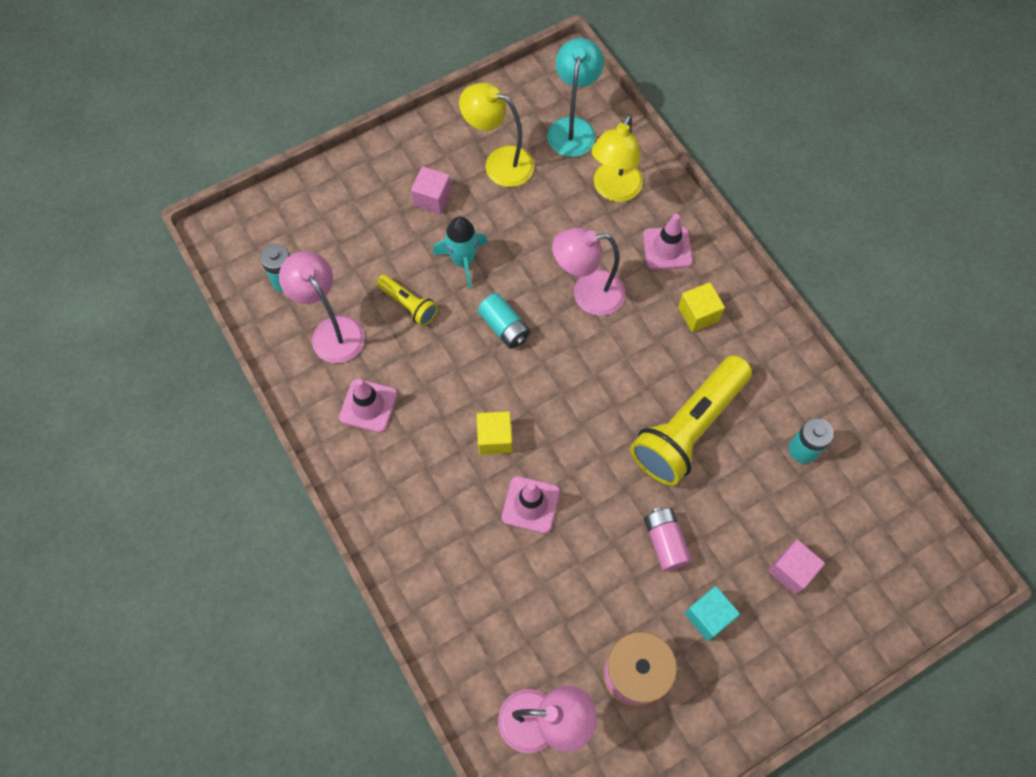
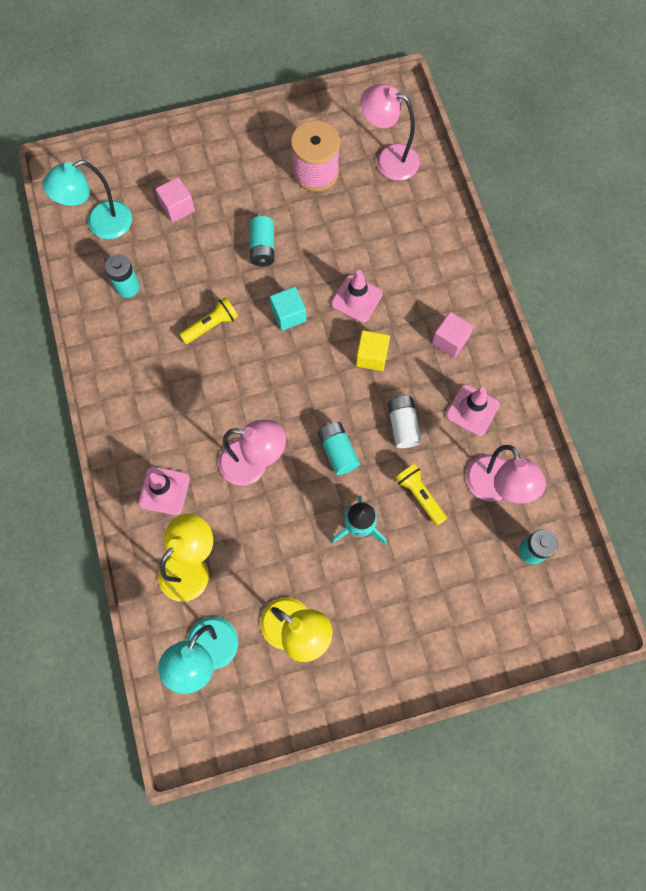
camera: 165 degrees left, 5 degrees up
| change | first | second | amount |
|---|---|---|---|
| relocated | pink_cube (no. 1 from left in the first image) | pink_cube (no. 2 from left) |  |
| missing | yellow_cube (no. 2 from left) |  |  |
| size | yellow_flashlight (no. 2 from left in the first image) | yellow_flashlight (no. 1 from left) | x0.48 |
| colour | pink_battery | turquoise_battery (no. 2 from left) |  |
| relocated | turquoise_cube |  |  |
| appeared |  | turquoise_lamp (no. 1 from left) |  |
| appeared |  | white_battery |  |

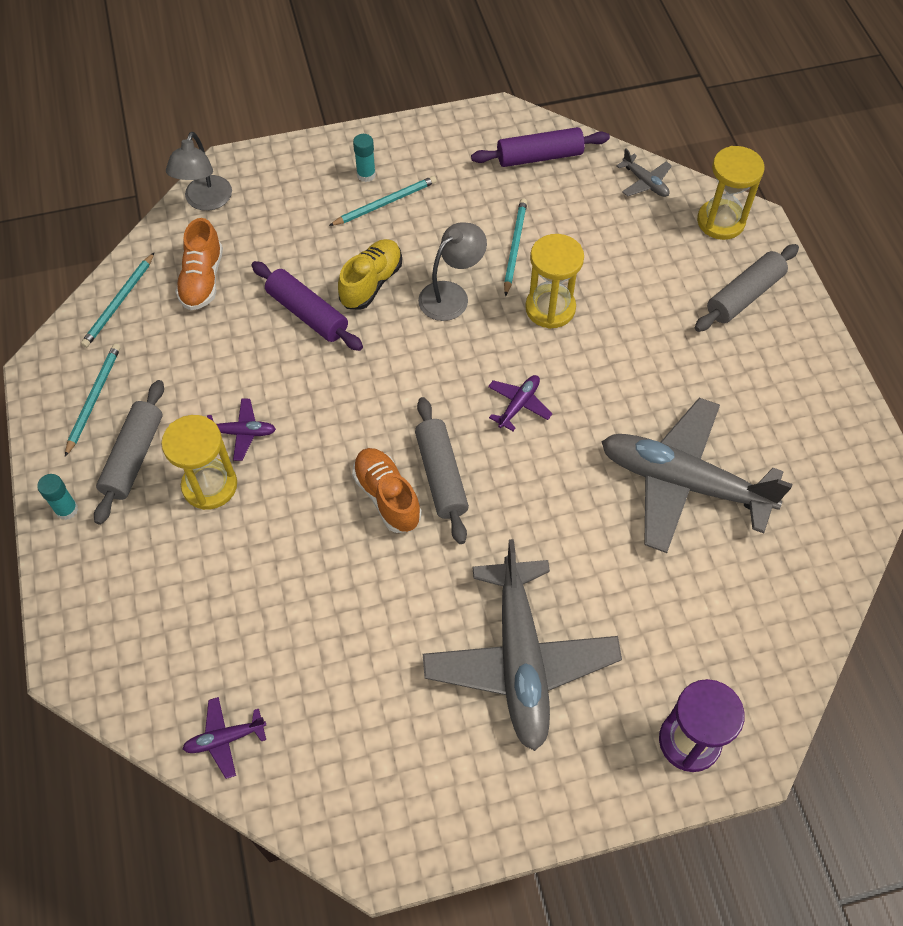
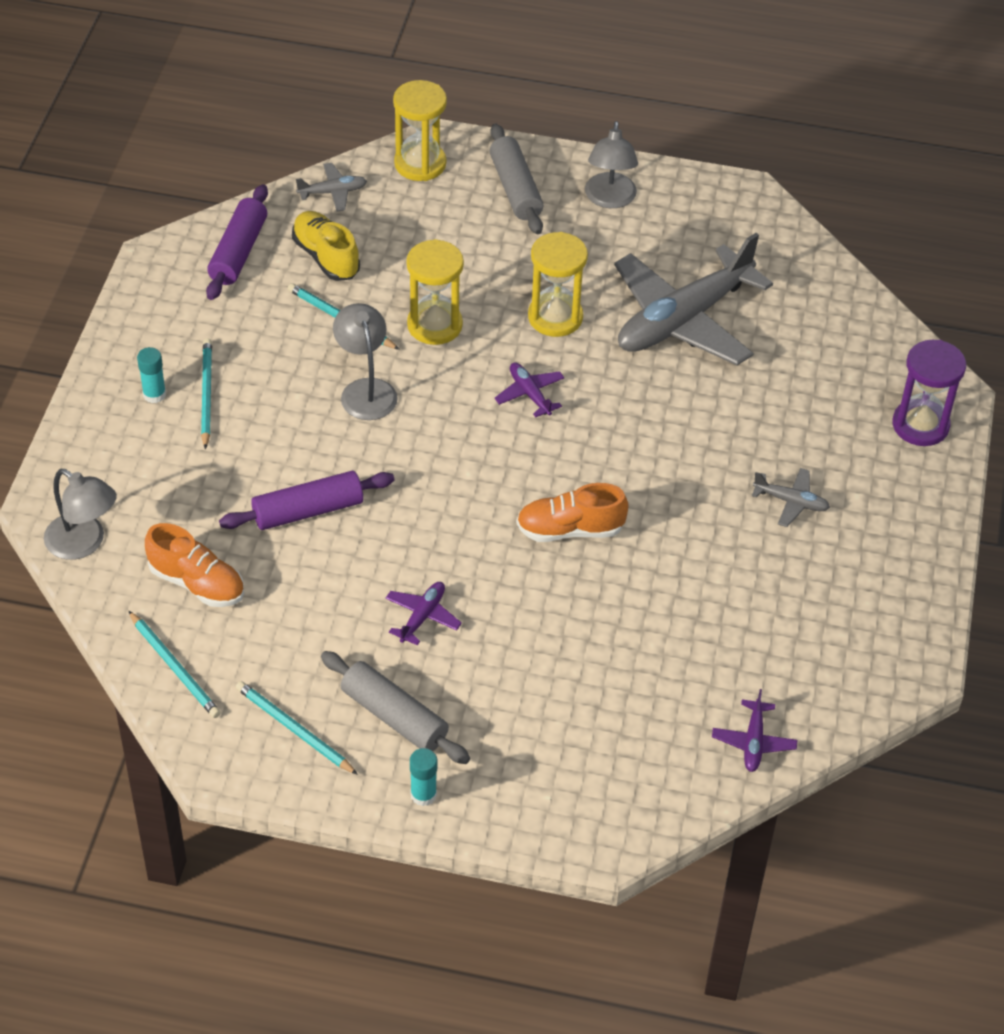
camera: 65 degrees left, 10 degrees down
| change | first | second | amount |
|---|---|---|---|
| relocated | yellow_shoe |  |  |
| missing | grey_rolling_pin (no. 2 from left) |  |  |
| relocated | yellow_hourglass (no. 1 from left in the first image) | yellow_hourglass (no. 3 from left) |  |
| size | grey_plane (no. 1 from left in the first image) | grey_plane (no. 3 from left) | x0.41 |
| appeared |  | grey_lamp (no. 3 from left) |  |

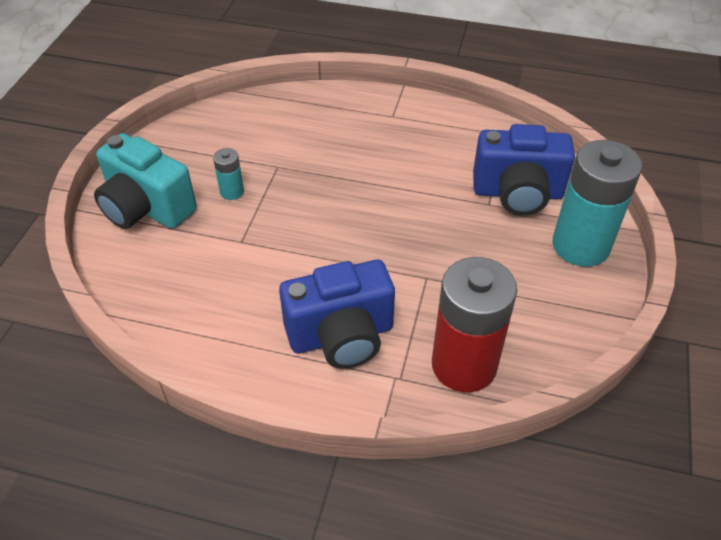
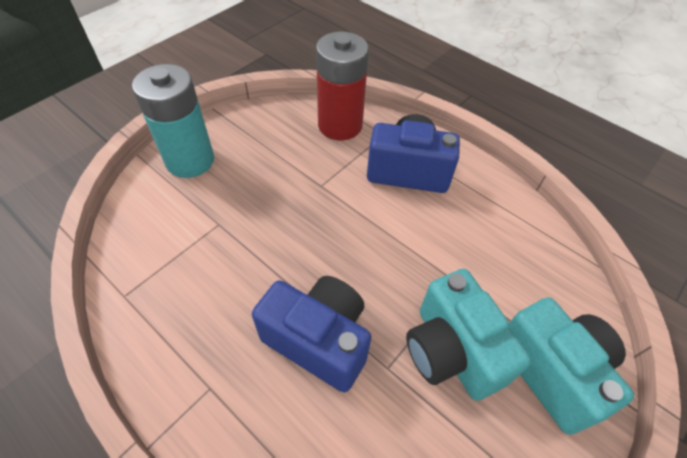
camera: 155 degrees left, 5 degrees up
| change | first | second | amount |
|---|---|---|---|
| relocated | blue_camera (no. 2 from left in the first image) | blue_camera (no. 1 from left) |  |
| exchanged | turquoise_battery (no. 1 from left) | turquoise_camera (no. 1 from left) |  |

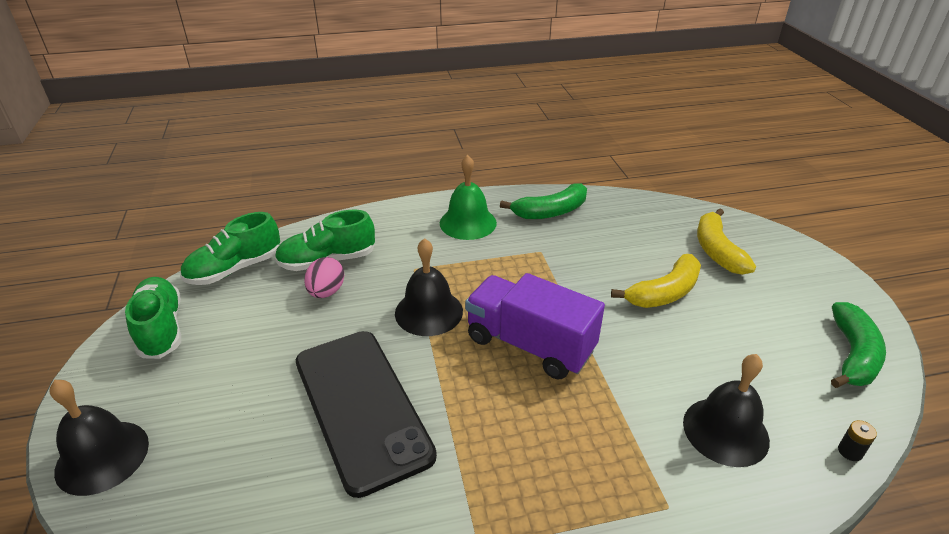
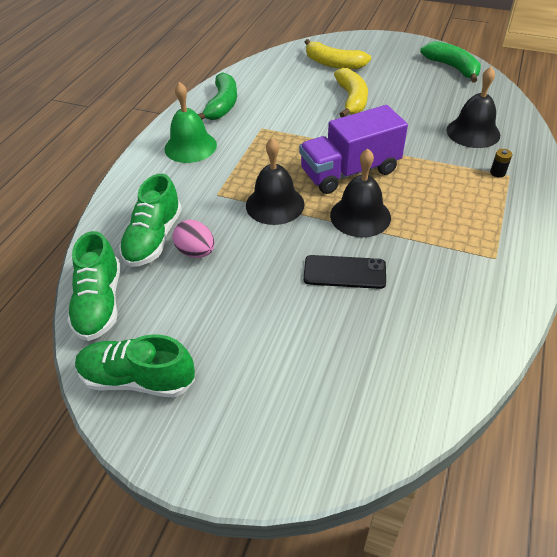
camera: 55 degrees left, 10 degrees up
| change | first | second | amount |
|---|---|---|---|
| size | black_phone |  | x0.51 |
| relocated | black_bell (no. 1 from left in the first image) | black_bell (no. 2 from left) |  |
| relocated | black_battery |  |  |

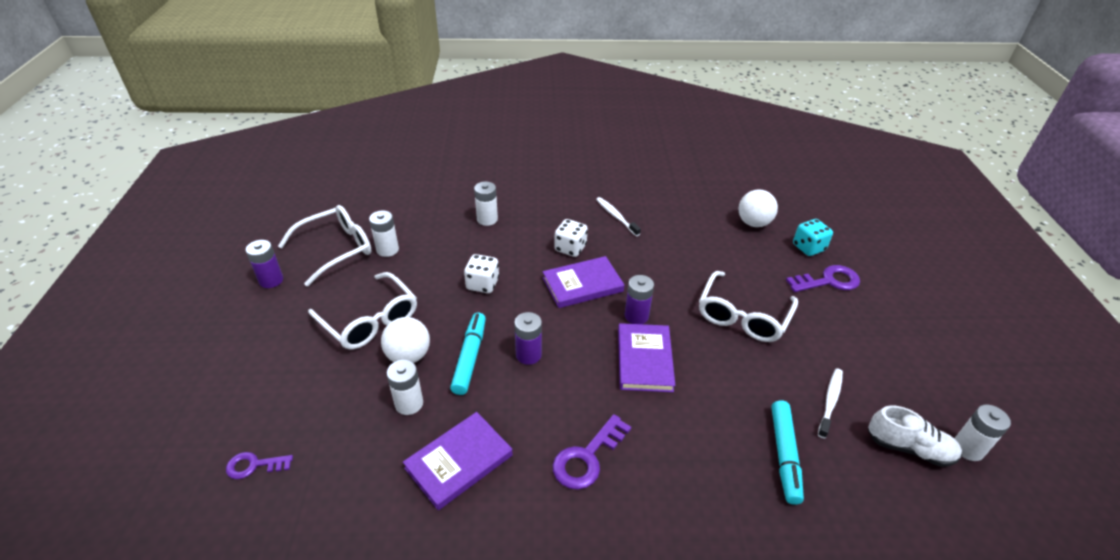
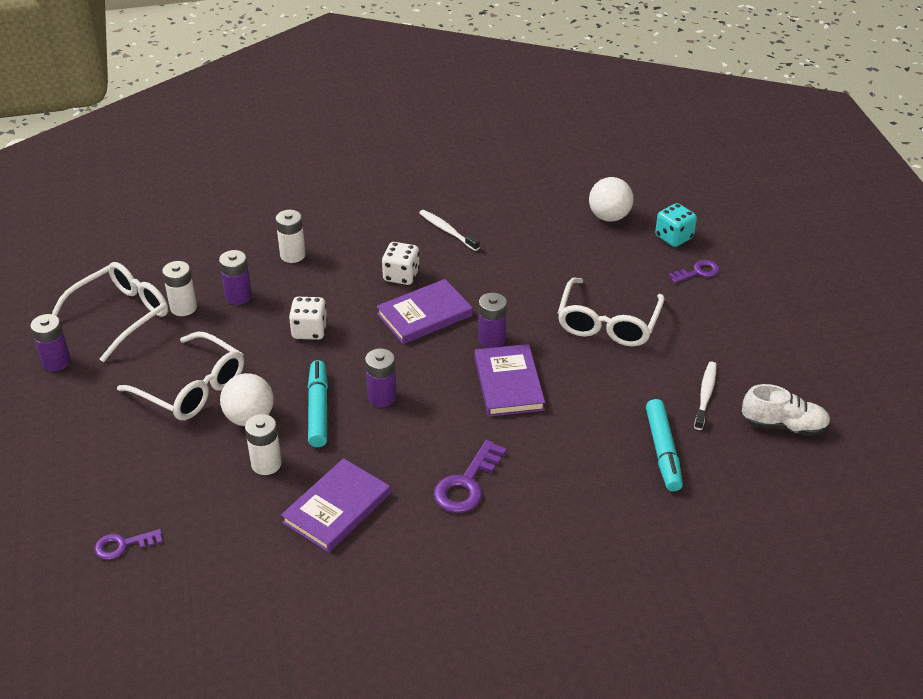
camera: 10 degrees left, 0 degrees up
| change | first | second | amount |
|---|---|---|---|
| size | purple_key (no. 3 from left) |  | x0.63 |
| missing | white_battery (no. 4 from left) |  |  |
| appeared |  | purple_battery (no. 2 from left) |  |

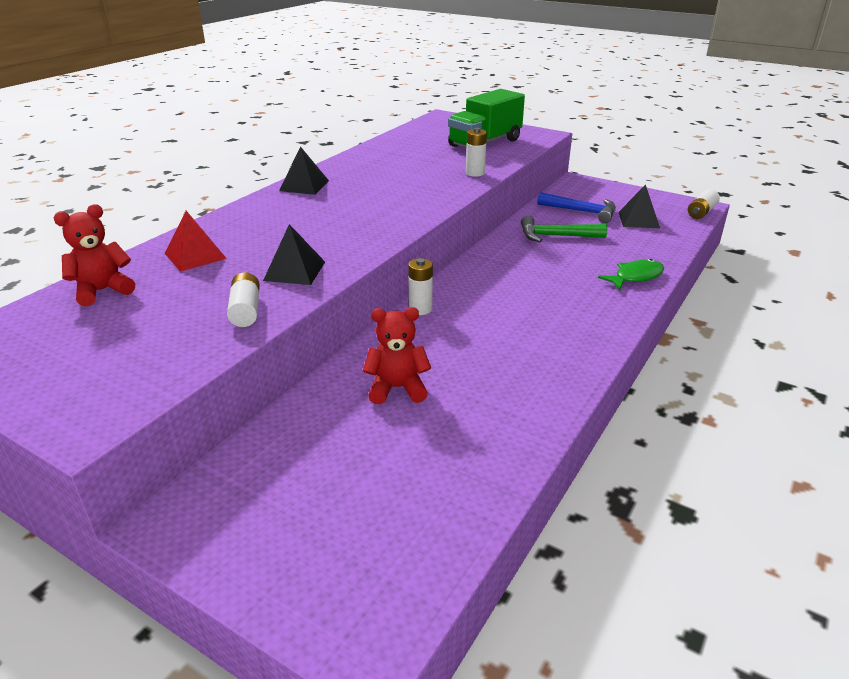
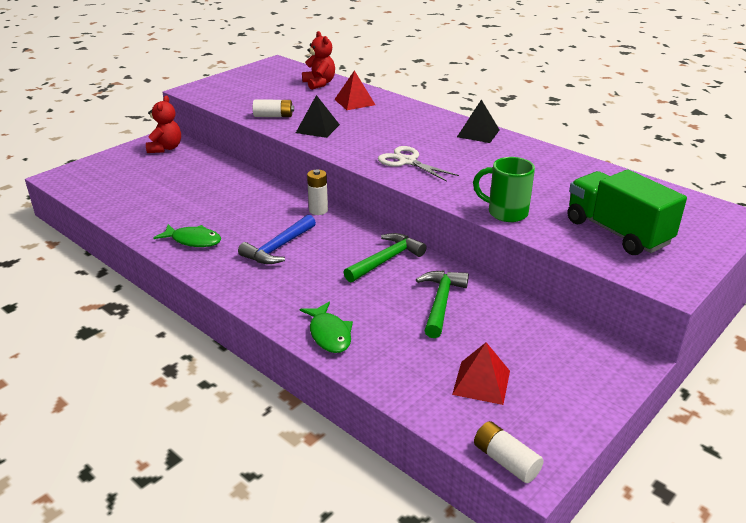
camera: 100 degrees right, 0 degrees up
| change | first | second | amount |
|---|---|---|---|
| exchanged | white_battery (no. 3 from left) | green_mug |  |
| colour | black_pyramid (no. 3 from left) | red_pyramid (no. 2 from left) |  |
| relocated | blue_hammer |  |  |
| relocated | red_teddy_bear (no. 2 from left in the first image) | red_teddy_bear (no. 1 from left) |  |
| appeared |  | white_scissors |  |
| appeared |  | green_fish (no. 1 from left) |  |
| appeared |  | green_hammer (no. 1 from left) |  |

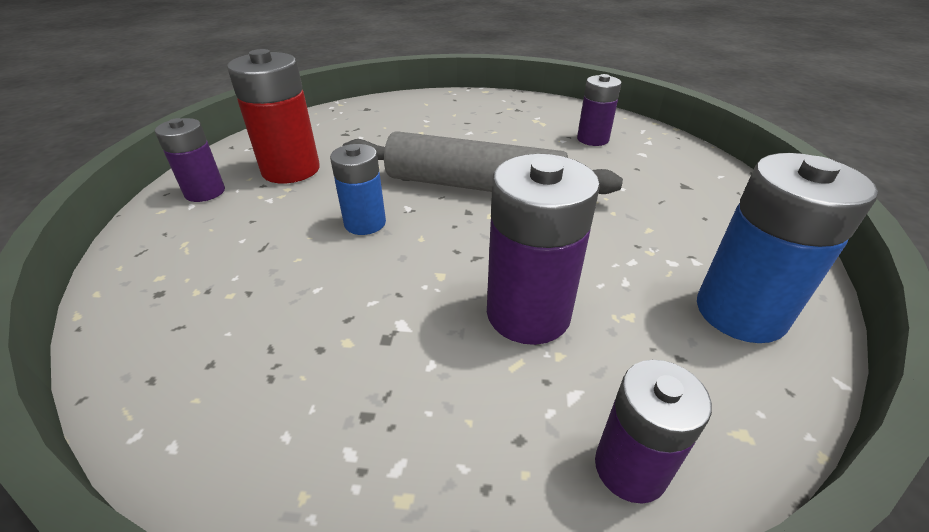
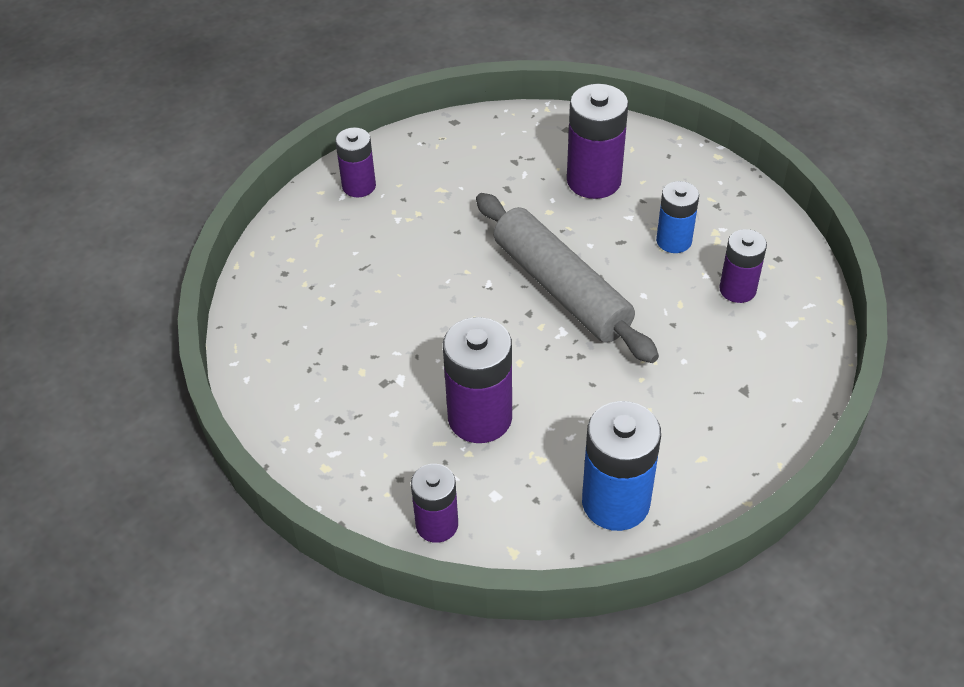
camera: 40 degrees right, 10 degrees up
| change | first | second | amount |
|---|---|---|---|
| missing | red_battery |  |  |
| relocated | blue_battery (no. 1 from left in the first image) | blue_battery (no. 2 from left) |  |
| appeared |  | purple_battery (no. 4 from left) |  |

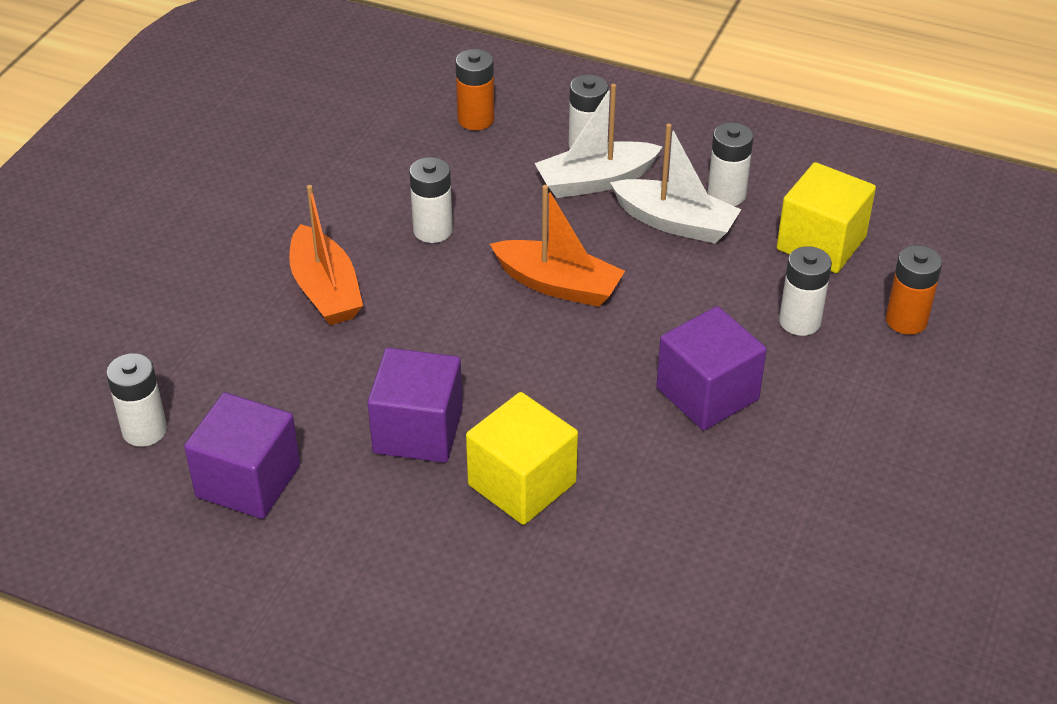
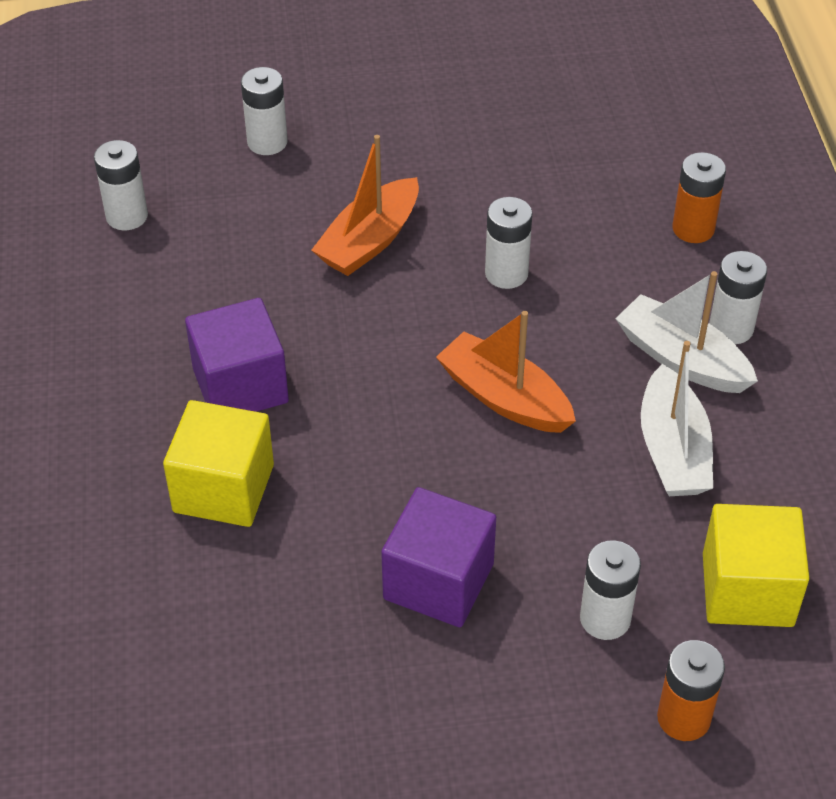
camera: 60 degrees right, 5 degrees up
| change | first | second | amount |
|---|---|---|---|
| relocated | white_battery (no. 4 from left in the first image) | white_battery (no. 2 from left) |  |
| spun | orange_boat (no. 2 from left) |  | 135 degrees clockwise |
| missing | purple_cube (no. 1 from left) |  |  |

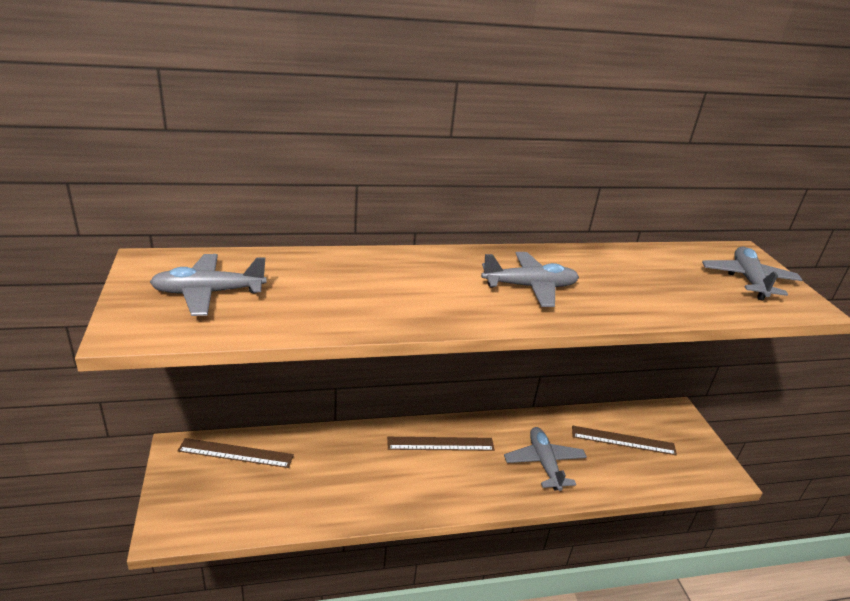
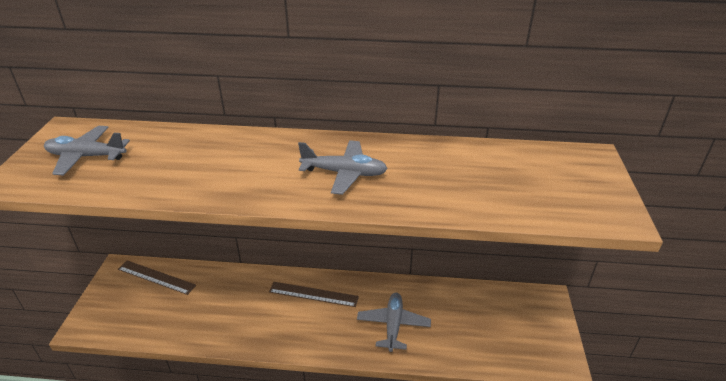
camera: 20 degrees right, 5 degrees up
| change | first | second | amount |
|---|---|---|---|
| missing | grey_plane (no. 4 from left) |  |  |
| missing | brown_ruler (no. 3 from left) |  |  |

